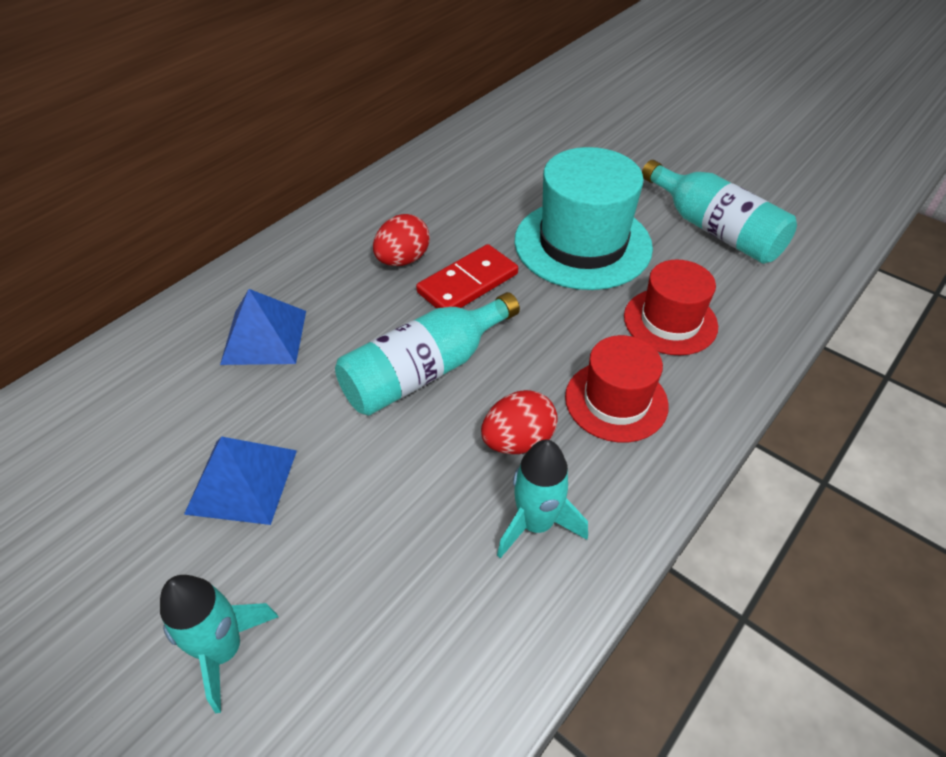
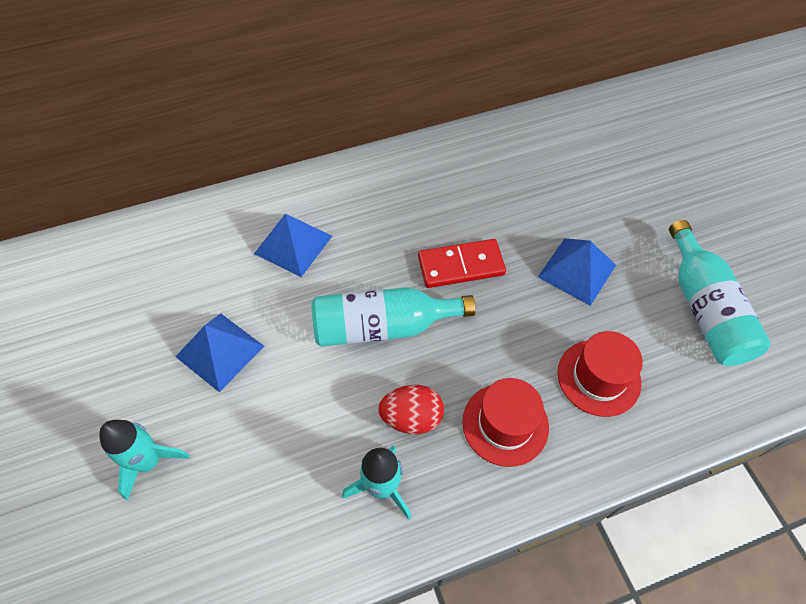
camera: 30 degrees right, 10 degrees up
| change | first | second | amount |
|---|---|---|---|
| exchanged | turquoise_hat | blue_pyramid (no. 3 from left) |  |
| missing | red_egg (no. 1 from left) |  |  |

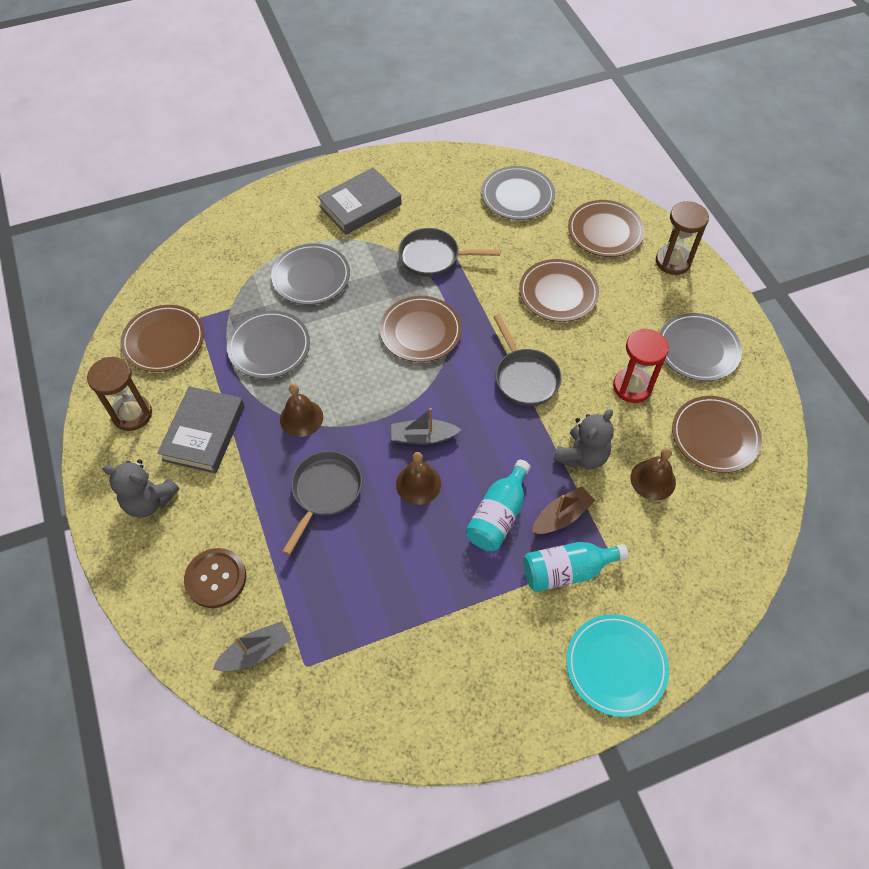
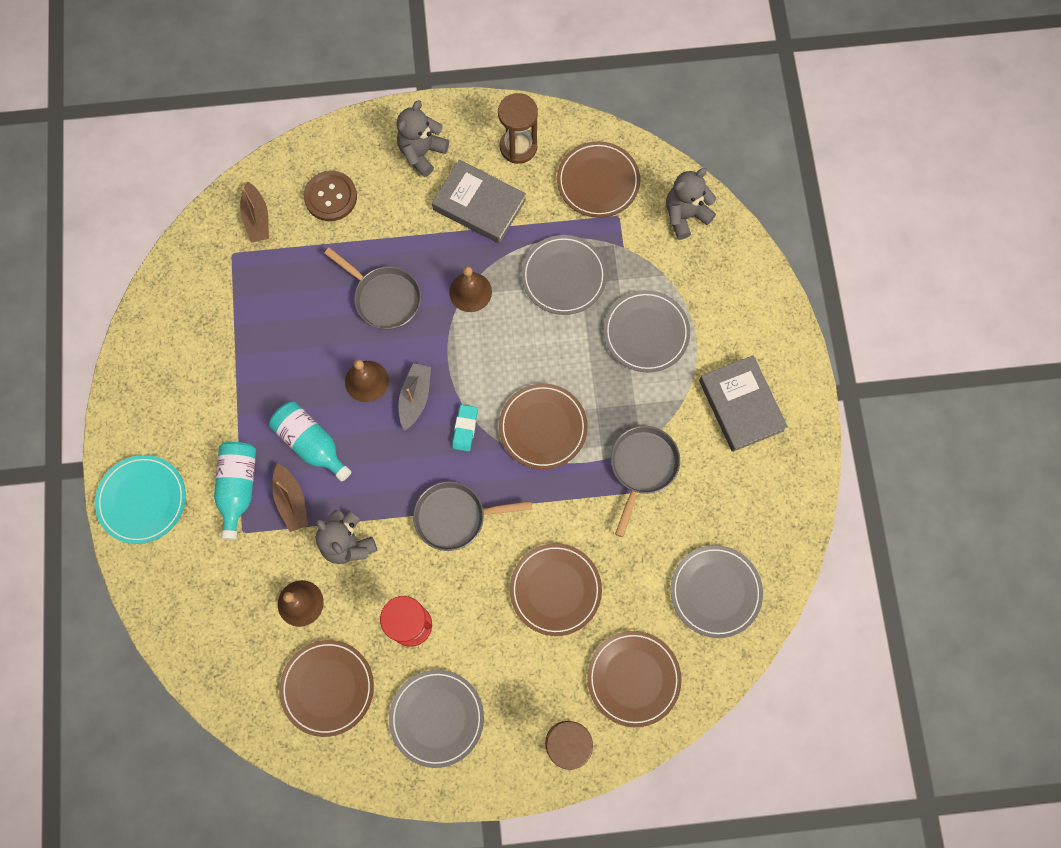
camera: 105 degrees right, 15 degrees up
| change | first | second | amount |
|---|---|---|---|
| colour | grey_boat (no. 1 from left) | brown_boat (no. 1 from left) |  |
| appeared |  | grey_teddy_bear (no. 3 from left) |  |
| appeared |  | turquoise_eraser |  |

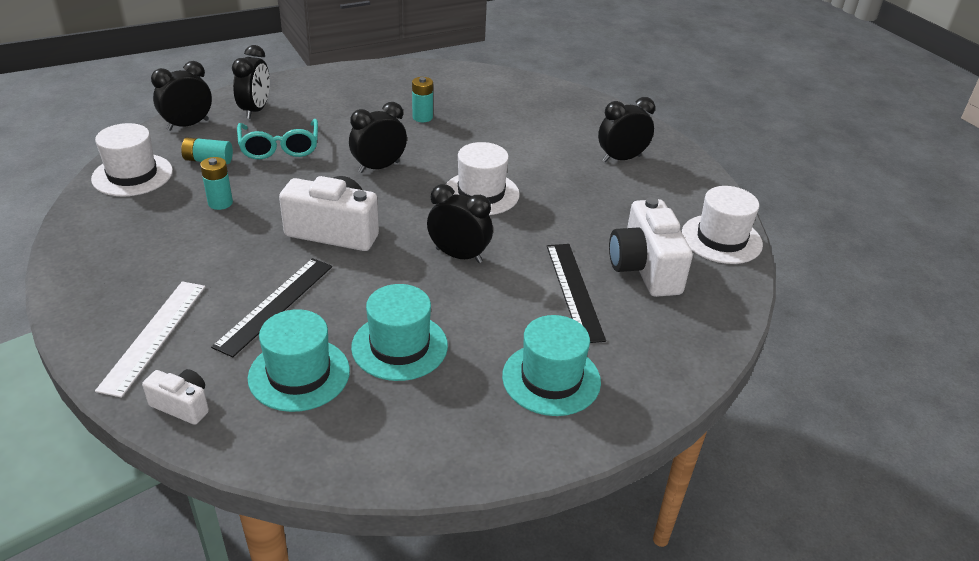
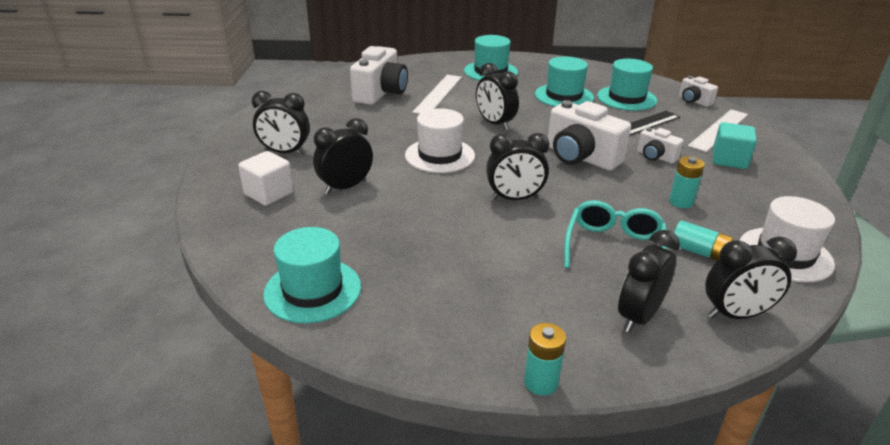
camera: 150 degrees left, 5 degrees down
| change | first | second | amount |
|---|---|---|---|
| relocated | turquoise_battery (no. 3 from left in the first image) | turquoise_battery (no. 1 from left) |  |
| missing | white_hat (no. 3 from left) |  |  |
| colour | black_ruler (no. 2 from left) | white_ruler (no. 1 from left) |  |
| appeared |  | black_clock (no. 2 from left) |  |
| appeared |  | turquoise_cube |  |
| appeared |  | white_camera (no. 3 from left) |  |
| appeared |  | white_cube |  |
| appeared |  | turquoise_hat (no. 1 from left) |  |

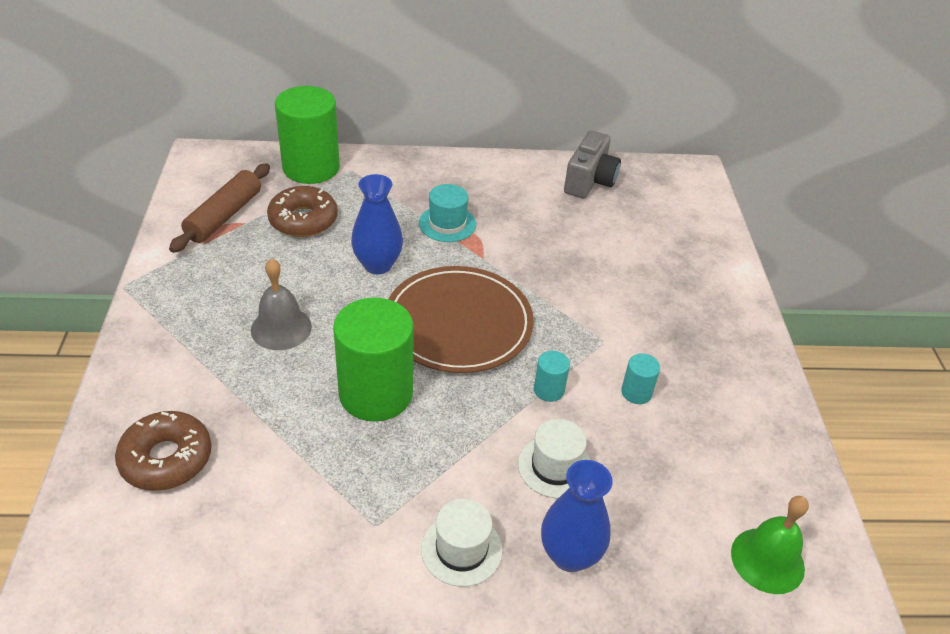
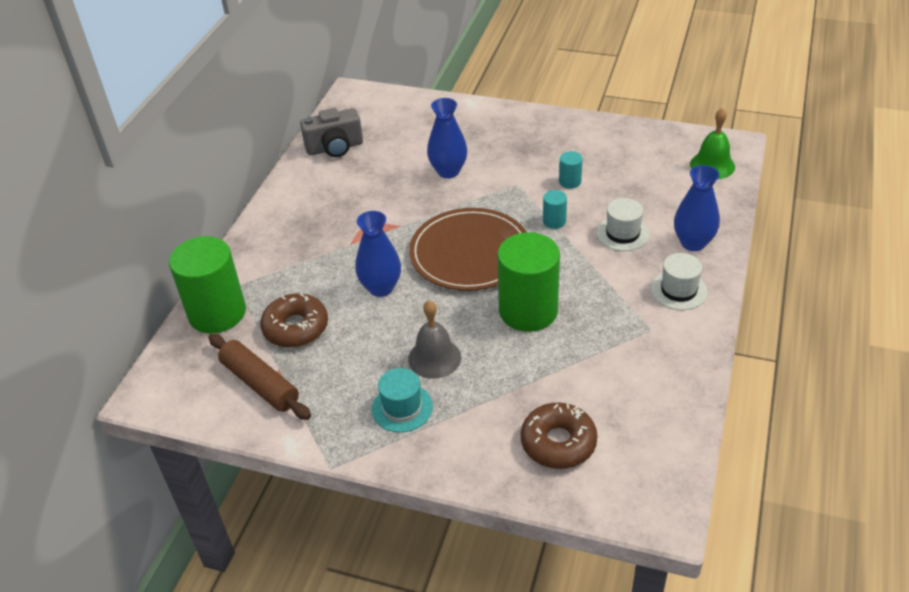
camera: 65 degrees left, 0 degrees up
| change | first | second | amount |
|---|---|---|---|
| spun | grey_camera |  | 120 degrees clockwise |
| relocated | turquoise_hat |  |  |
| appeared |  | blue_vase (no. 2 from left) |  |

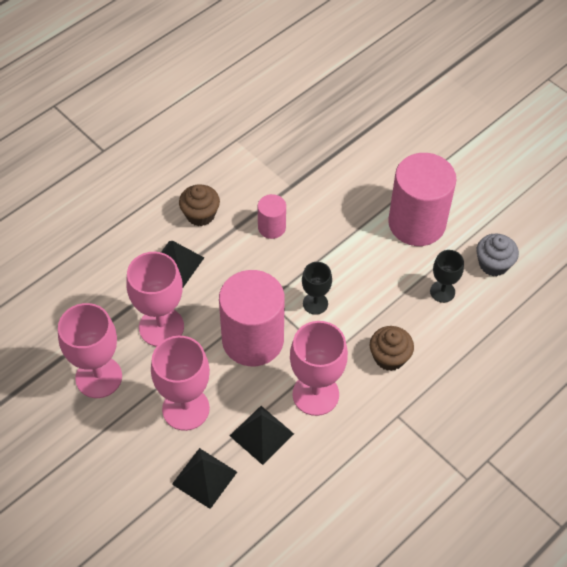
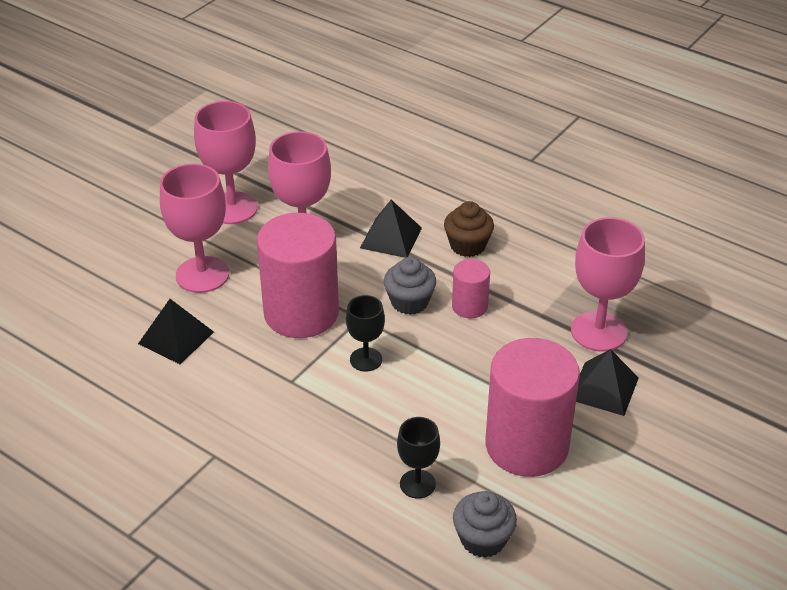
camera: 80 degrees right, 15 degrees down
| change | first | second | amount |
|---|---|---|---|
| relocated | pink_goblet (no. 4 from left) |  |  |
| missing | brown_cupcake (no. 2 from left) |  |  |
| relocated | black_pyramid (no. 2 from left in the first image) | black_pyramid (no. 3 from left) |  |
| appeared |  | grey_cupcake (no. 1 from left) |  |

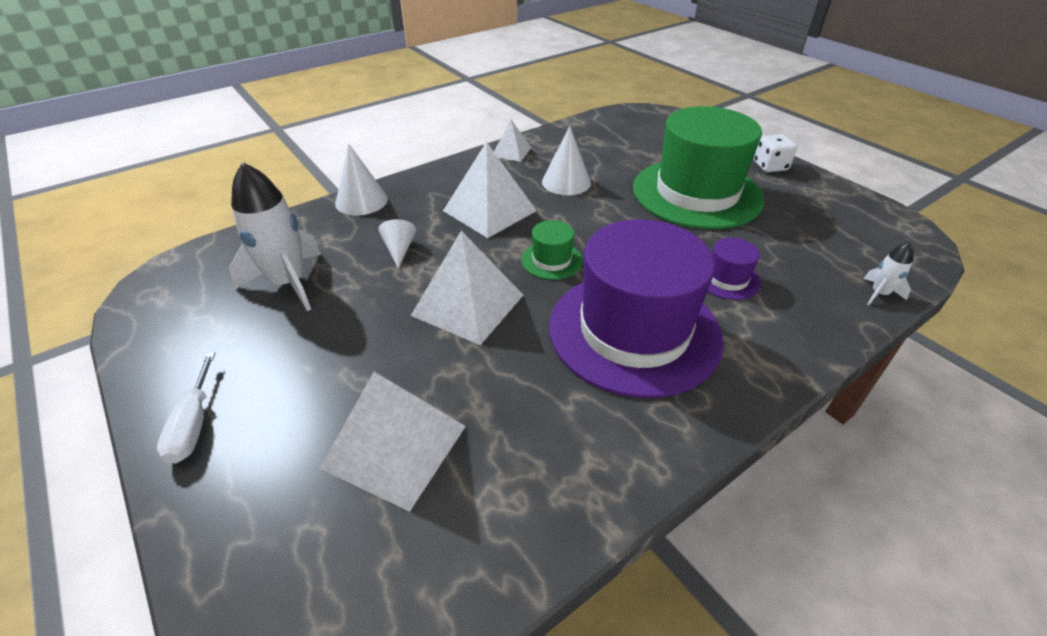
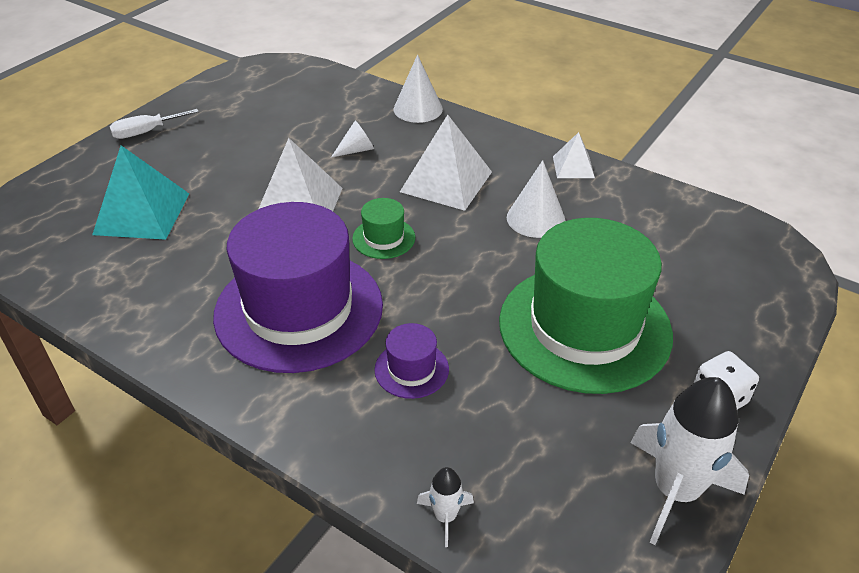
camera: 70 degrees right, 0 degrees up
| change | first | second | amount |
|---|---|---|---|
| relocated | white_rocket (no. 1 from left in the first image) | white_rocket (no. 2 from left) |  |
| colour | white_pyramid (no. 1 from left) | turquoise_pyramid |  |

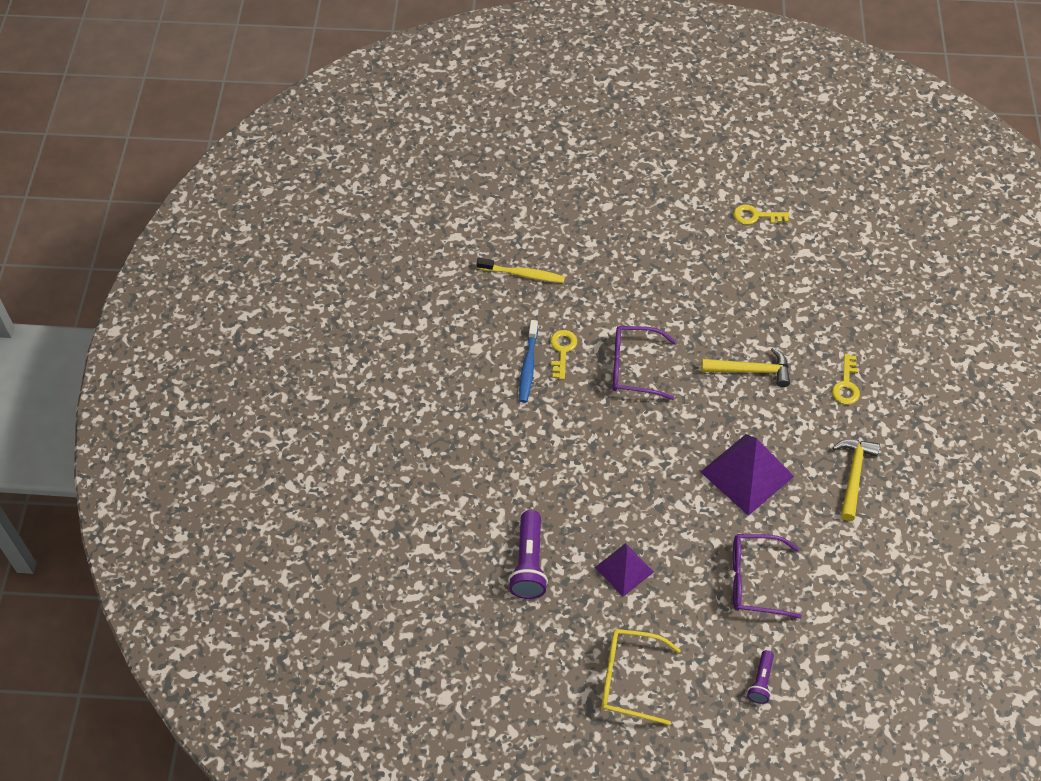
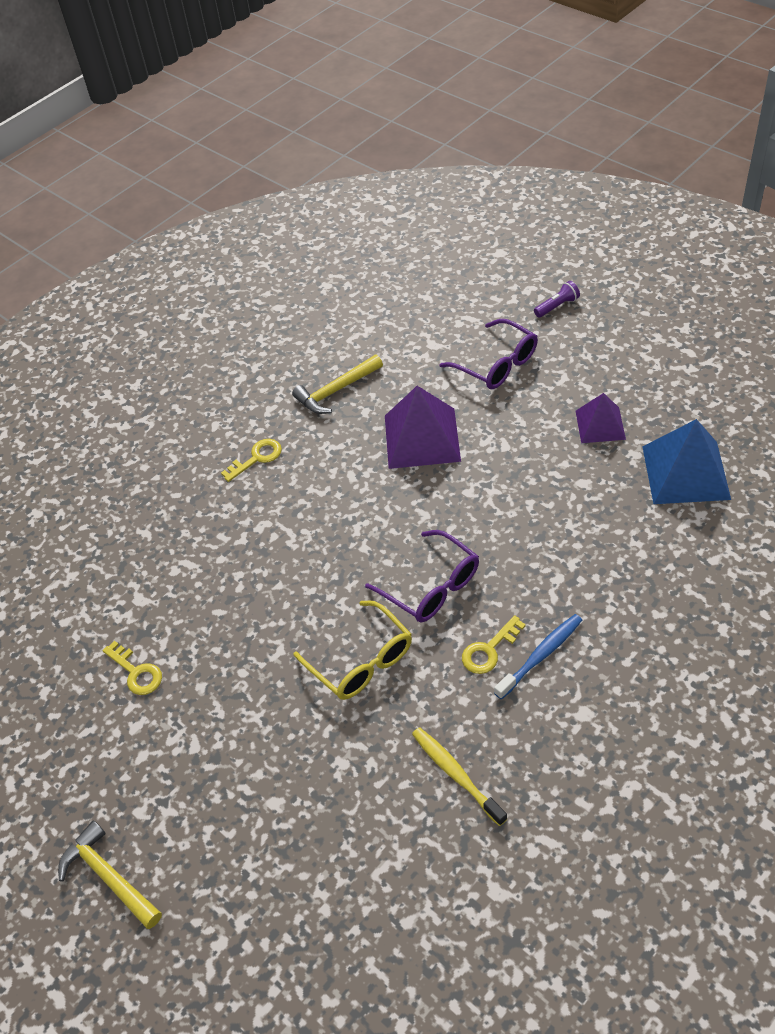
camera: 135 degrees left, 5 degrees down
| change | first | second | amount |
|---|---|---|---|
| relocated | yellow_hammer (no. 1 from left) |  |  |
| exchanged | purple_flashlight (no. 1 from left) | blue_pyramid |  |
| relocated | yellow_glasses |  |  |

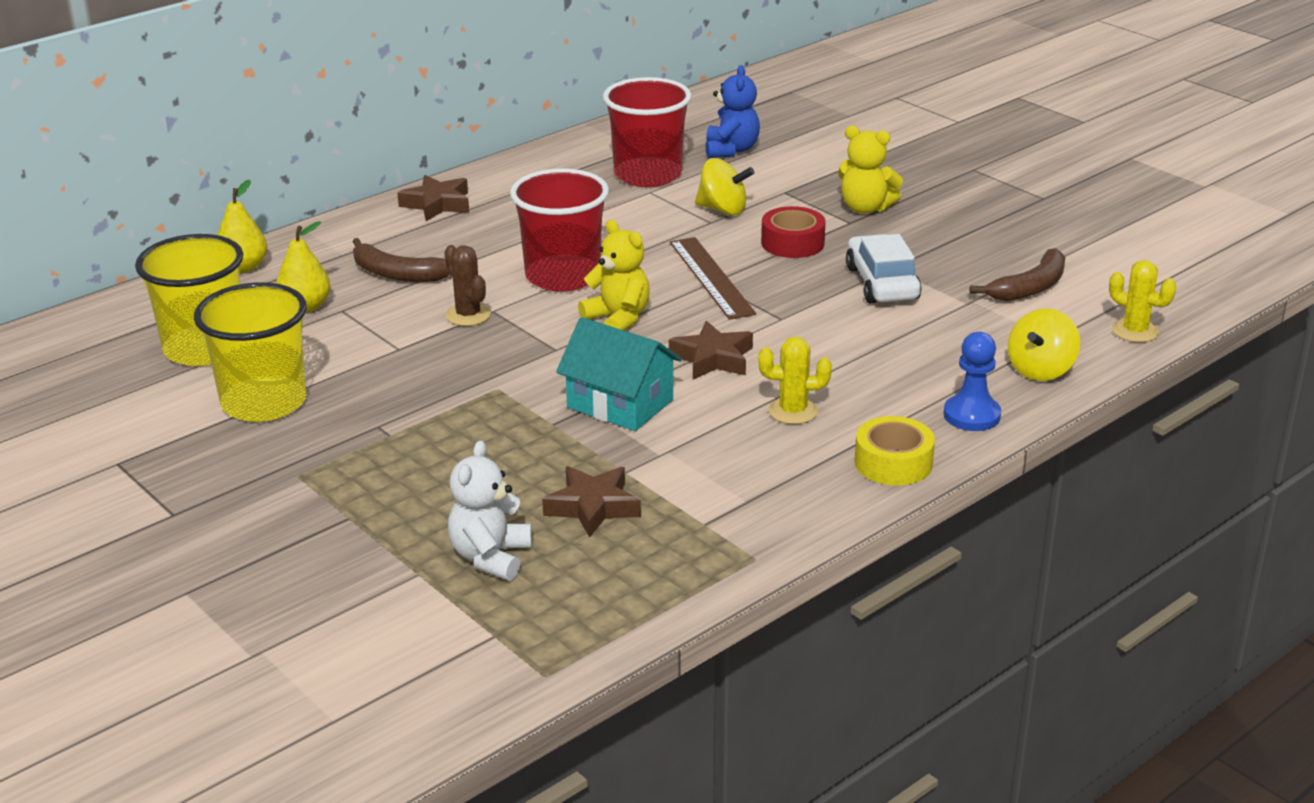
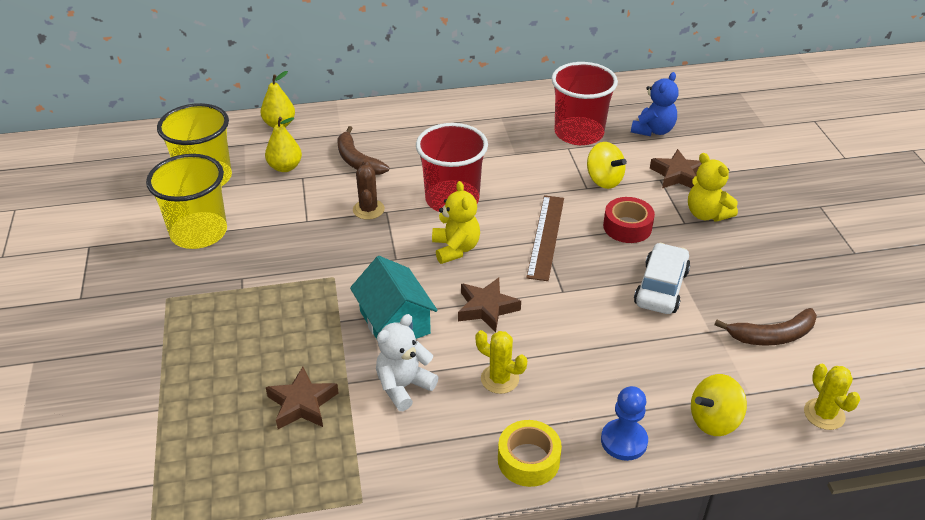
camera: 30 degrees right, 10 degrees up
| change | first | second | amount |
|---|---|---|---|
| relocated | brown_star (no. 1 from left in the first image) | brown_star (no. 3 from left) |  |
| relocated | white_teddy_bear |  |  |

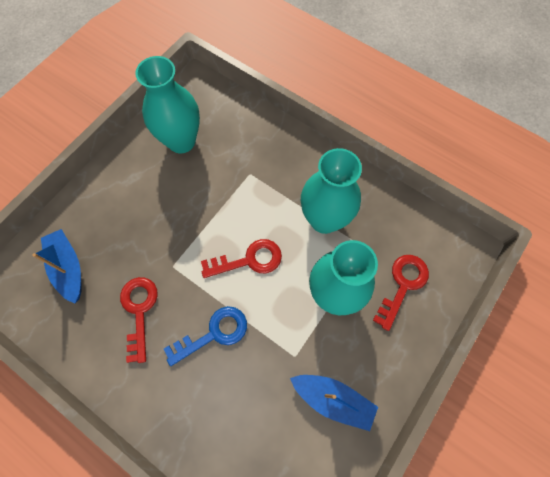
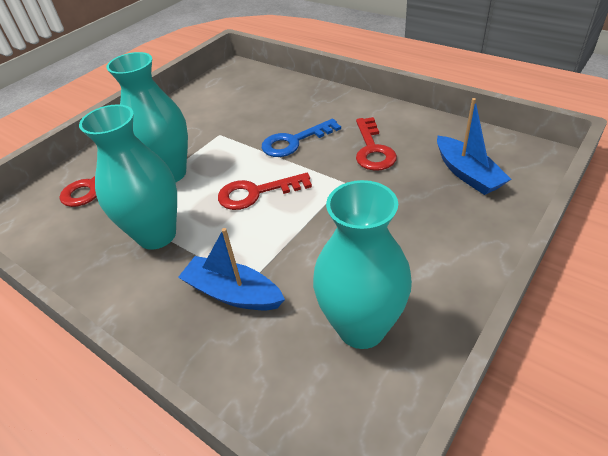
camera: 175 degrees left, 25 degrees down
| change | first | second | amount |
|---|---|---|---|
| relocated | blue_boat (no. 2 from left in the first image) | blue_boat (no. 1 from left) |  |

